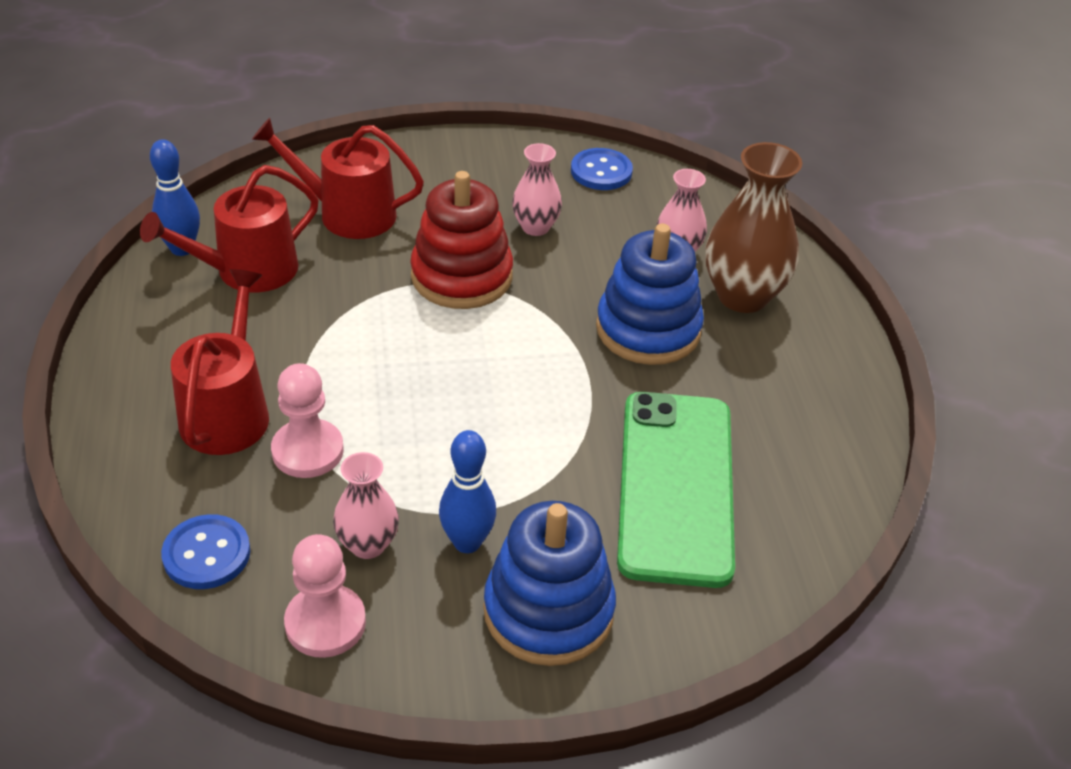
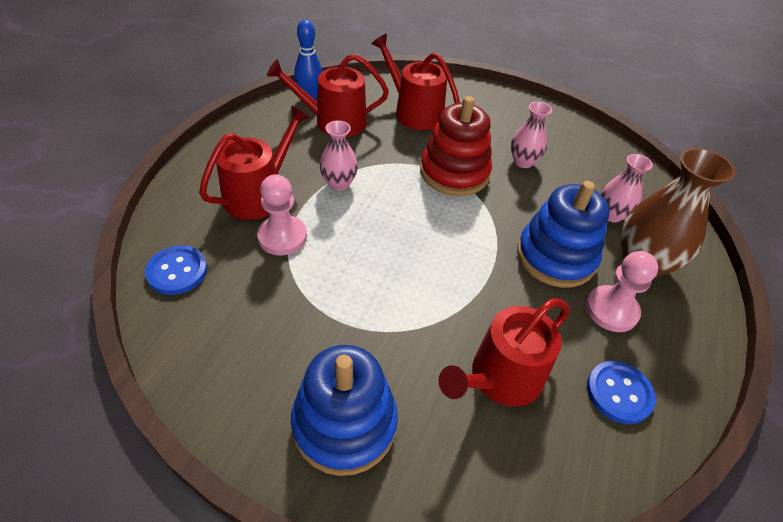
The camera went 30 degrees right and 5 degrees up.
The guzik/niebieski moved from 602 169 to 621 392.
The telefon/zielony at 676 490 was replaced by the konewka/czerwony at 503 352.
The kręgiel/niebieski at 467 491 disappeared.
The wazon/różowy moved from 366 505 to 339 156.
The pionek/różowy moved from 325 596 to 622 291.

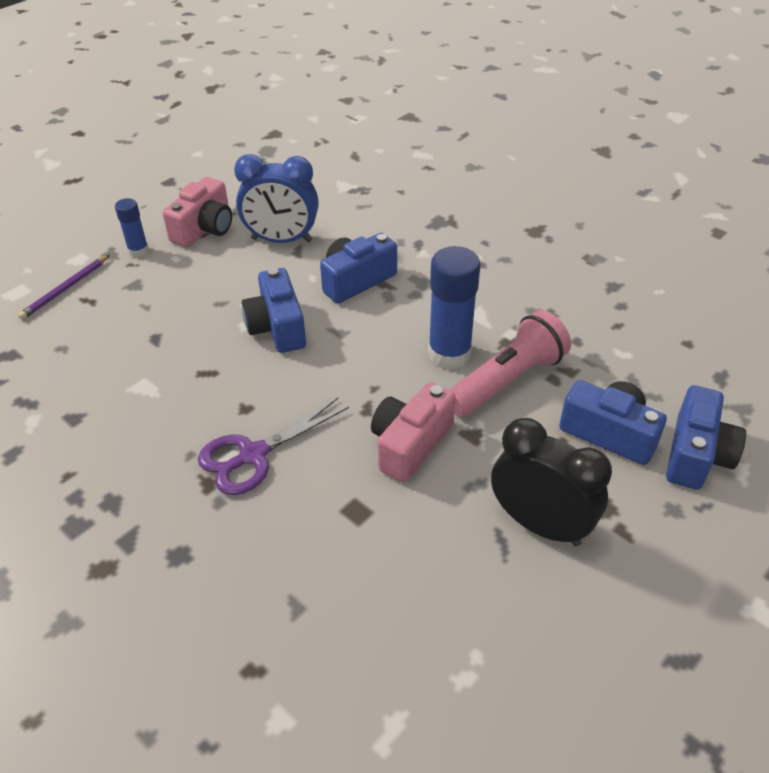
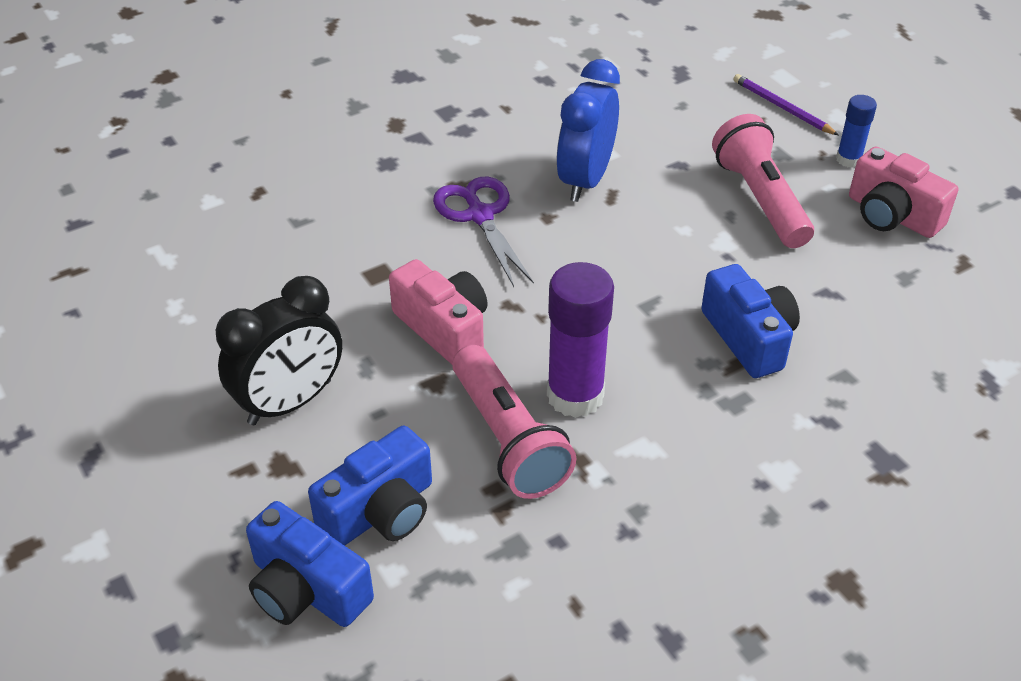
The camera went 105 degrees right and 0 degrees up.
The budzik/niebieski moved from 276 198 to 588 130.
The klej w sztyfcie/niebieski at 454 308 became the klej w sztyfcie/fioletowy at 580 340.
The aparat fotograficzny/niebieski at 274 310 disappeared.
The latarka/różowy at 763 181 appeared.

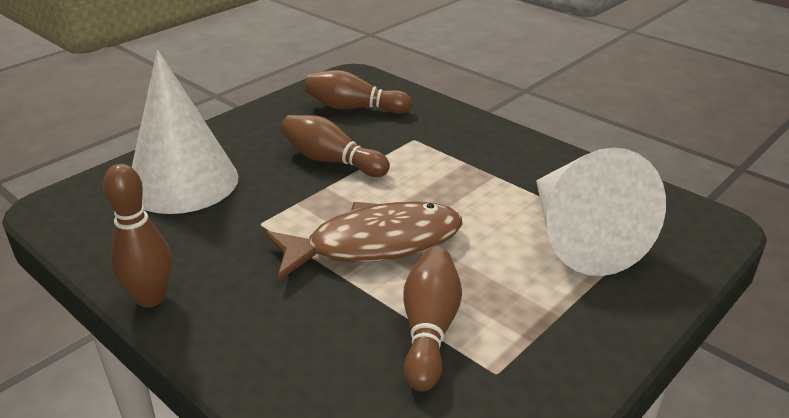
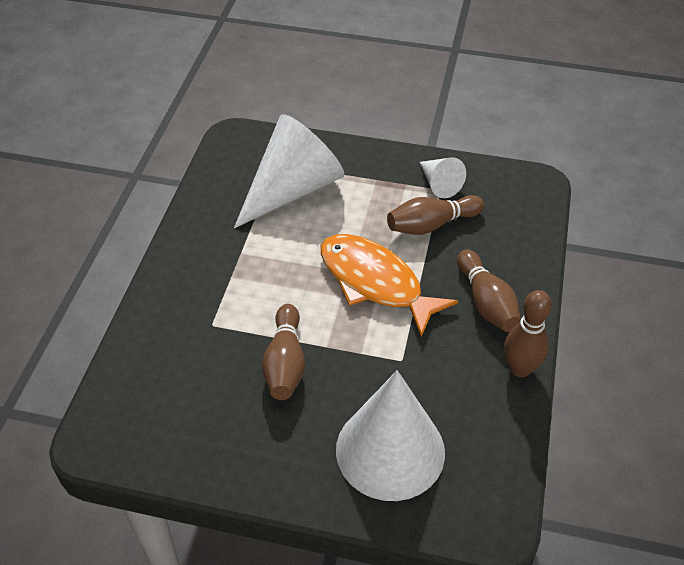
The camera went 120 degrees left and 15 degrees up.
The kręgiel/brązowy moved from 358 92 to 489 290.
The ryba/brązowy at 363 241 became the ryba/pomarańczowy at 389 285.
The stożek/biały at 443 177 appeared.

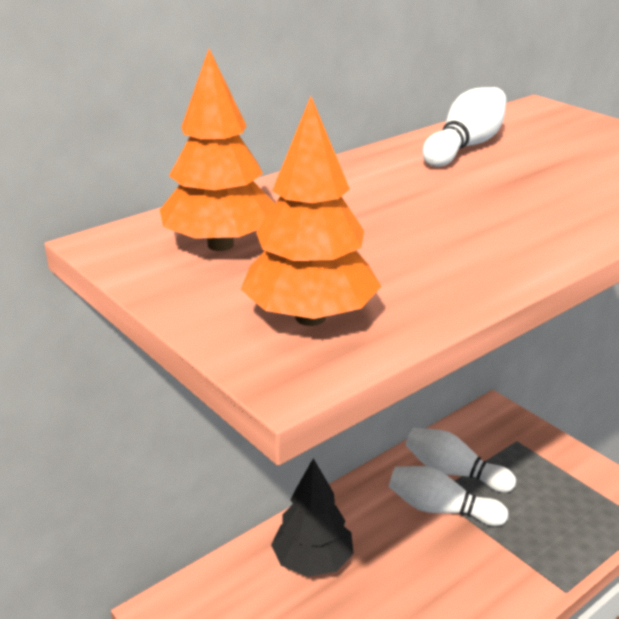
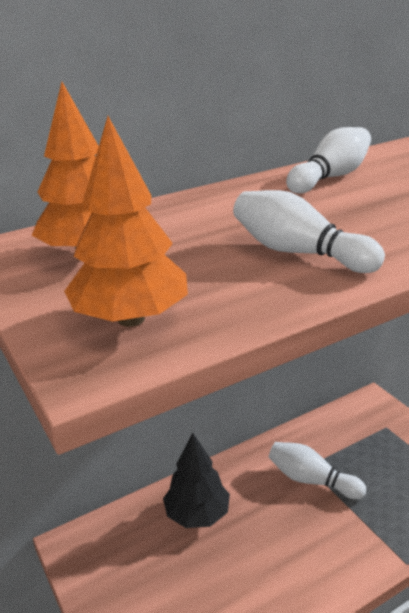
The camera went 10 degrees right and 0 degrees up.
The kręgiel/biały moved from 461 460 to 309 231.

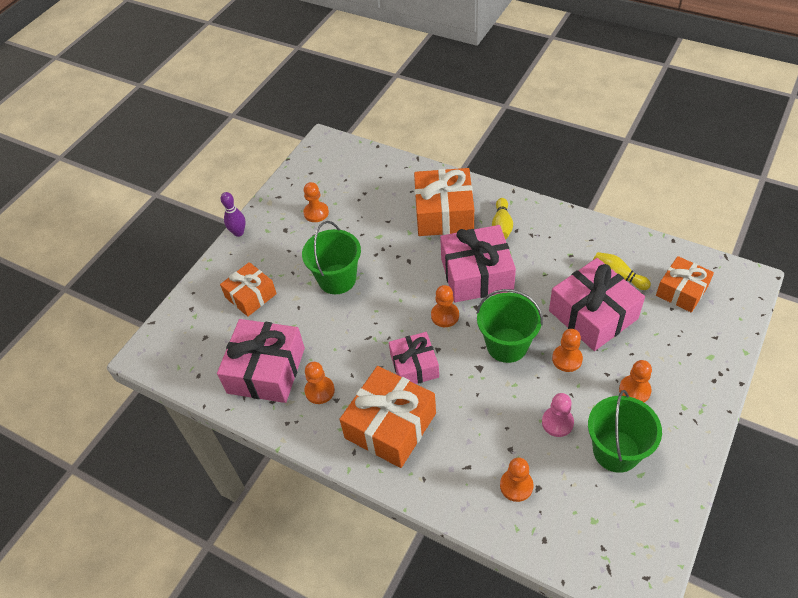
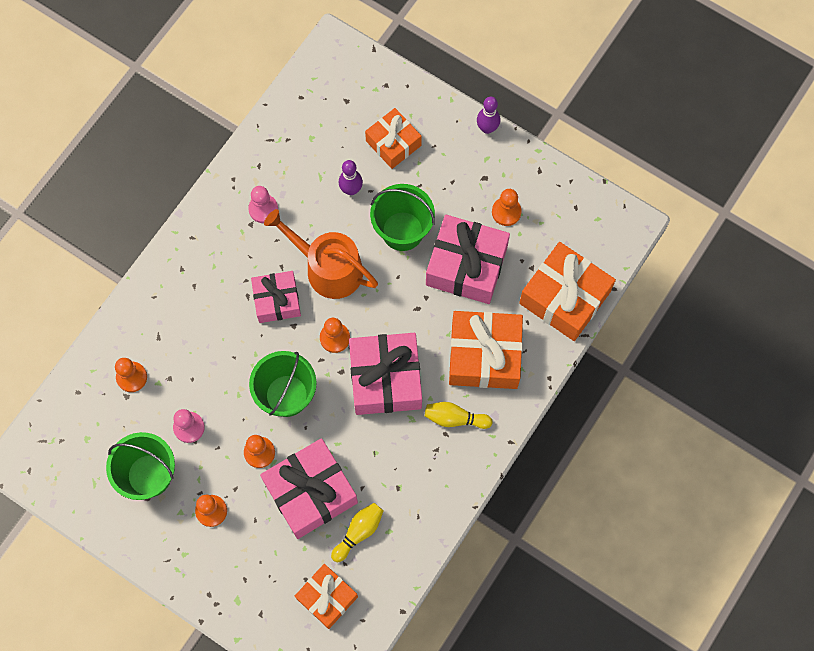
The camera went 90 degrees right and 20 degrees up.
The prezent/różowy moved from 261 361 to 468 259.
The pionek/pomarańczowy at 319 383 became the pionek/różowy at 263 204.
The prezent/pomarańczowy moved from 387 417 to 567 291.
The kręgiel/fioletowy at 351 177 appeared.
The konewka/pomarańczowy at 321 254 appeared.

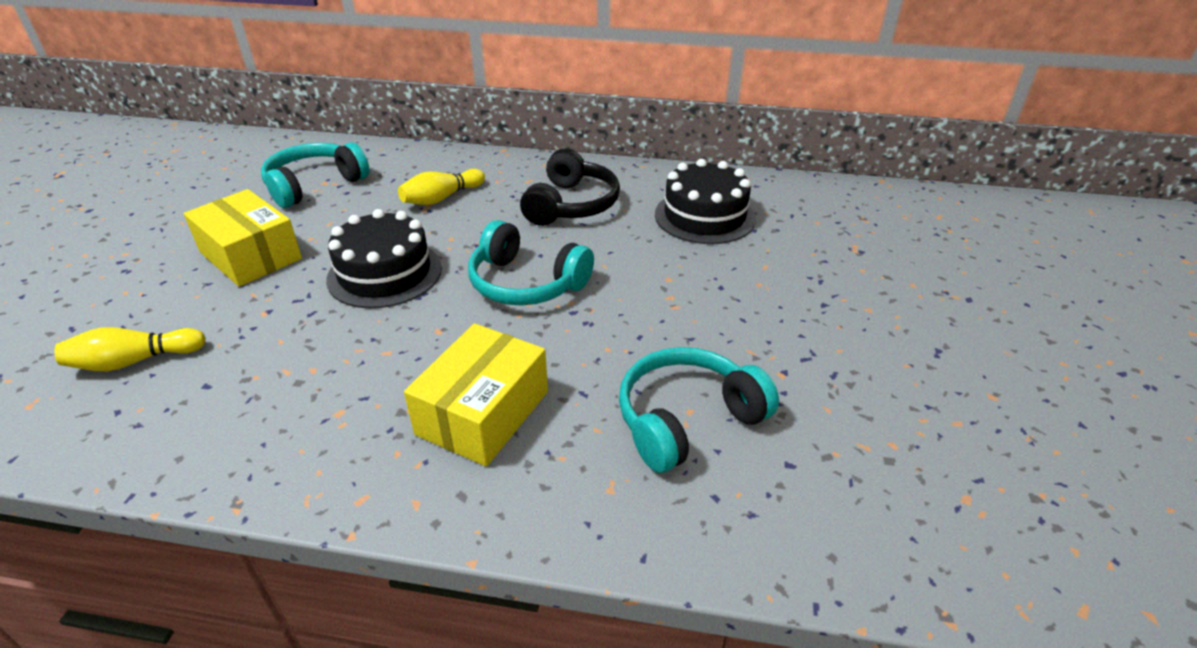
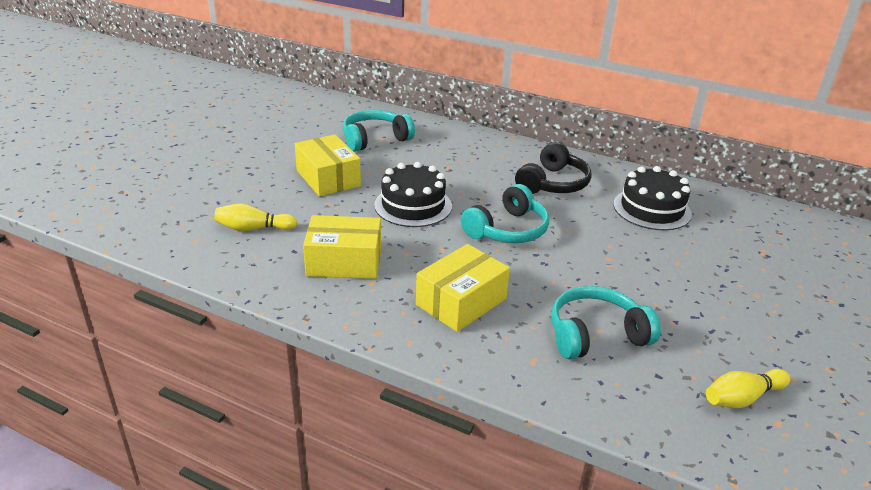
The camera went 15 degrees right and 5 degrees down.
The kręgiel/żółty moved from 441 187 to 748 388.
The słuchawki/turkusowy at 531 263 turned 90 degrees counterclockwise.
The pudełko/żółty at 342 247 appeared.

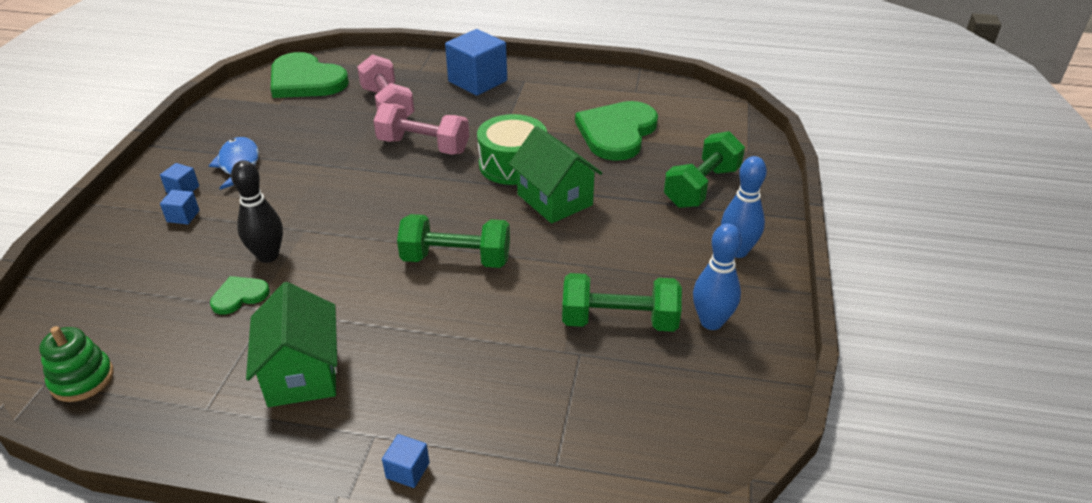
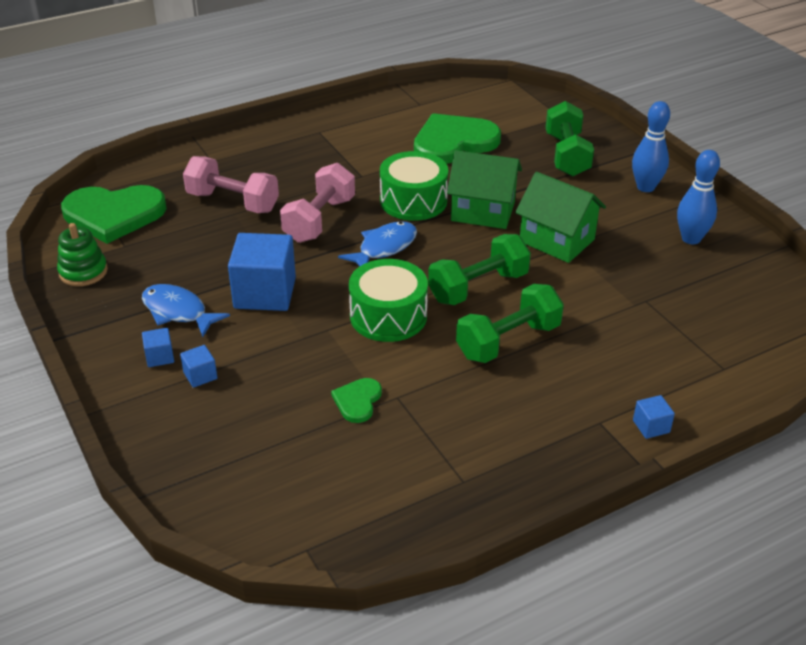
The camera went 40 degrees left and 0 degrees up.
The sześcian/niebieski moved from 476 62 to 262 272.
The serce/zielony at 616 131 turned 75 degrees clockwise.
The hantel/różowy at 421 129 turned 45 degrees counterclockwise.
The kręgiel/czarny at 257 211 disappeared.
The hantel/zielony moved from 622 302 to 510 323.
The domek/zielony moved from 291 344 to 560 217.
The zabawka nakładanka/zielony moved from 76 364 to 82 254.
The ryba/niebieski at 377 244 appeared.
The bęben/zielony at 388 300 appeared.

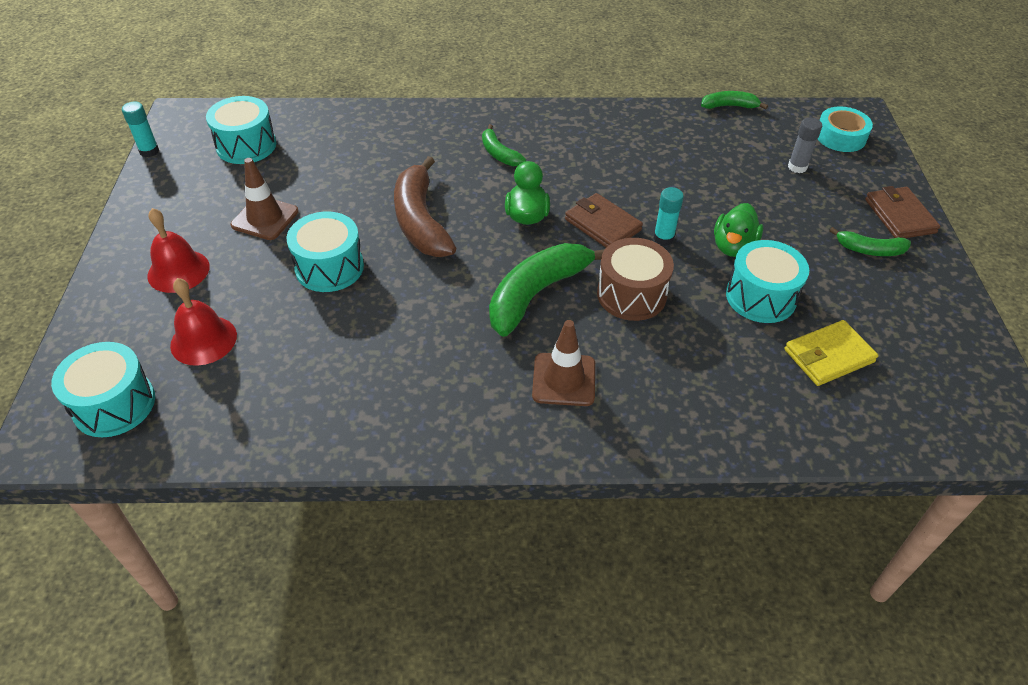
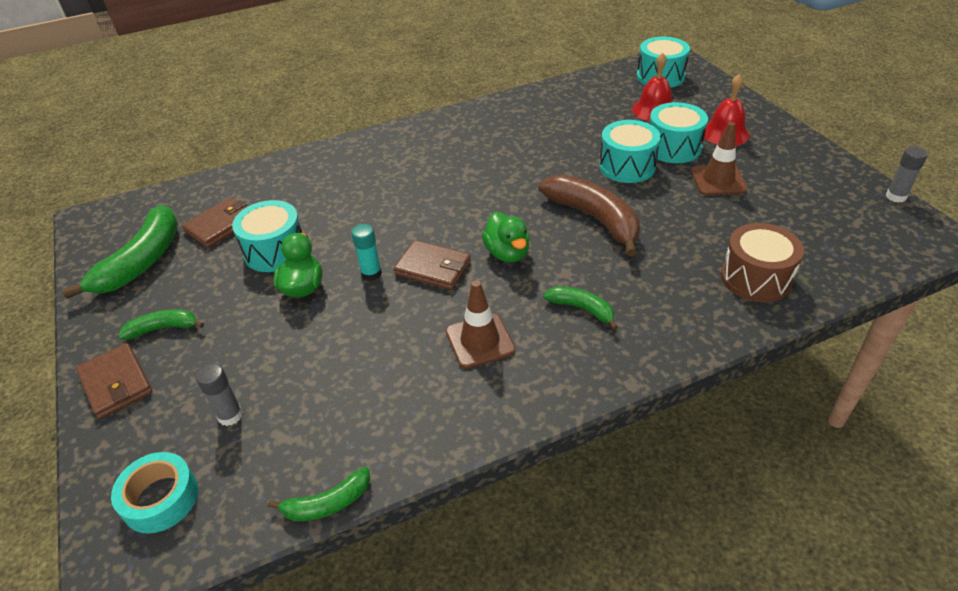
The camera went 160 degrees right and 5 degrees down.
The bęben/turkusowy moved from 241 130 to 679 132.
The klej w sztyfcie/turkusowy at 140 129 became the klej w sztyfcie/szary at 907 174.
The bęben/brązowy moved from 635 279 to 762 262.
The banan/zielony moved from 547 290 to 120 252.
The pachołek/brązowy moved from 563 363 to 480 324.
The portfel/żółty at 831 353 became the portfel/brązowy at 214 222.

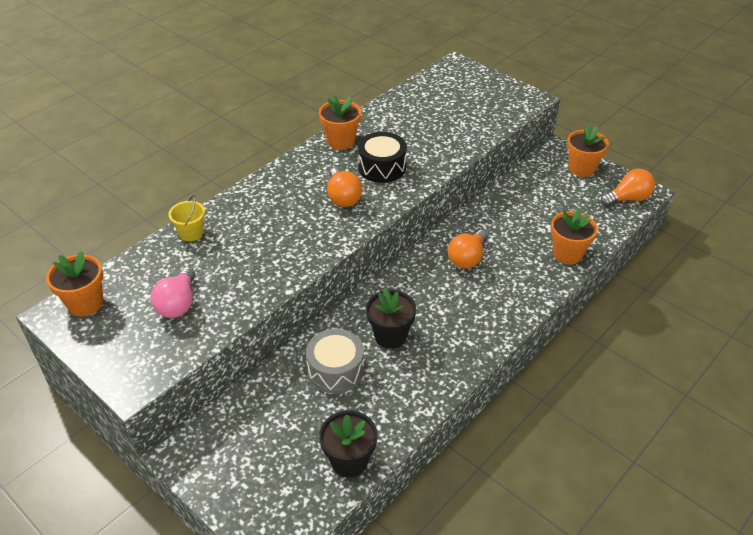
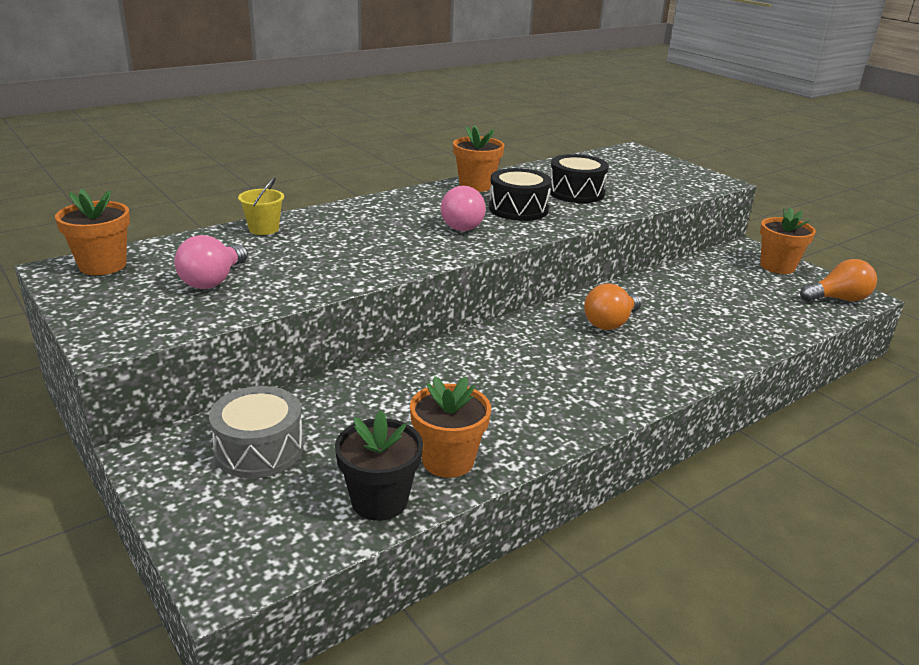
The camera went 10 degrees right and 15 degrees down.
The żarówka/pomarańczowy at 345 187 became the żarówka/różowy at 463 208.
The doniczka/pomarańczowy moved from 574 236 to 450 427.
The doniczka/czarny at 391 318 disappeared.
The bęben/szary moved from 335 361 to 256 432.
The bęben/czarny at 579 178 appeared.

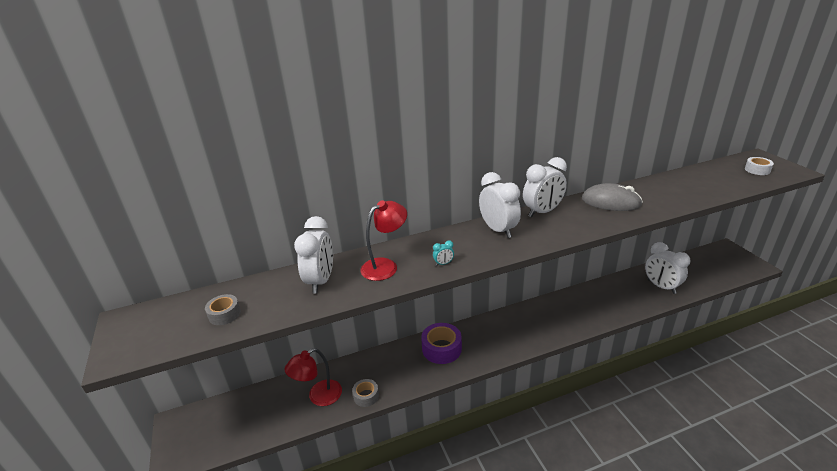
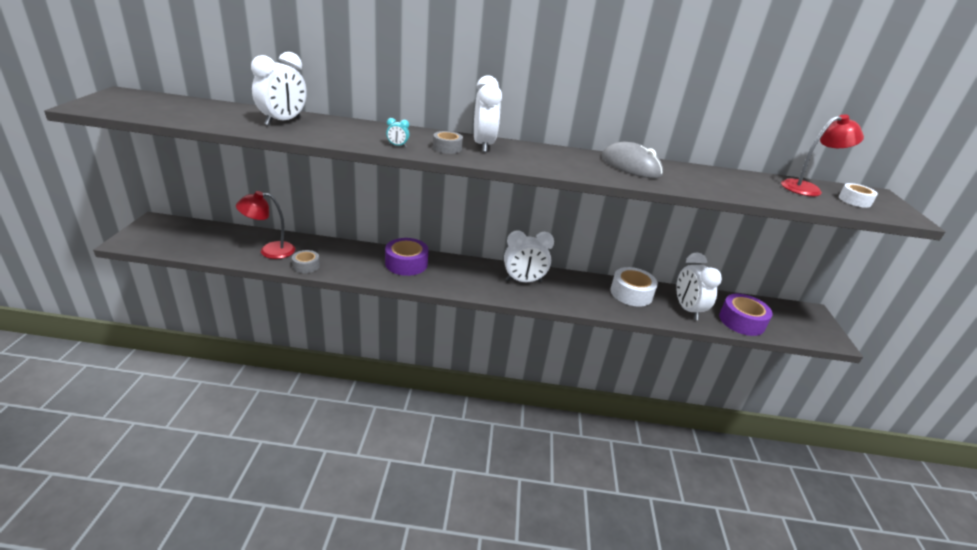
The camera went 20 degrees right and 0 degrees up.
The budzik/biały moved from 545 187 to 529 256.
The lampka/czerwony moved from 383 240 to 822 155.
The taśma klejąca/szary moved from 223 309 to 448 142.
The taśma klejąca/biały at 634 287 appeared.
The taśma klejąca/fioletowy at 746 315 appeared.

